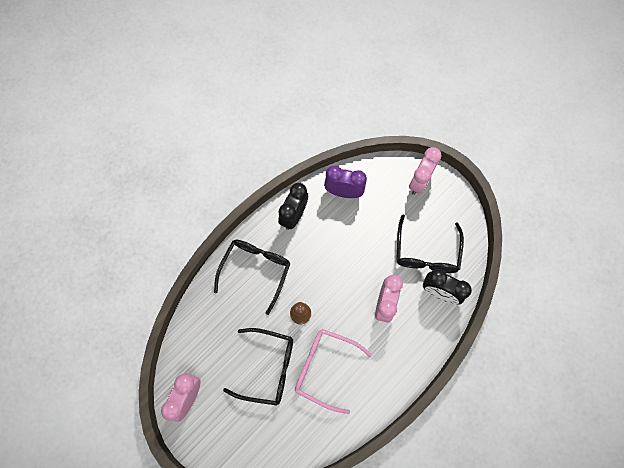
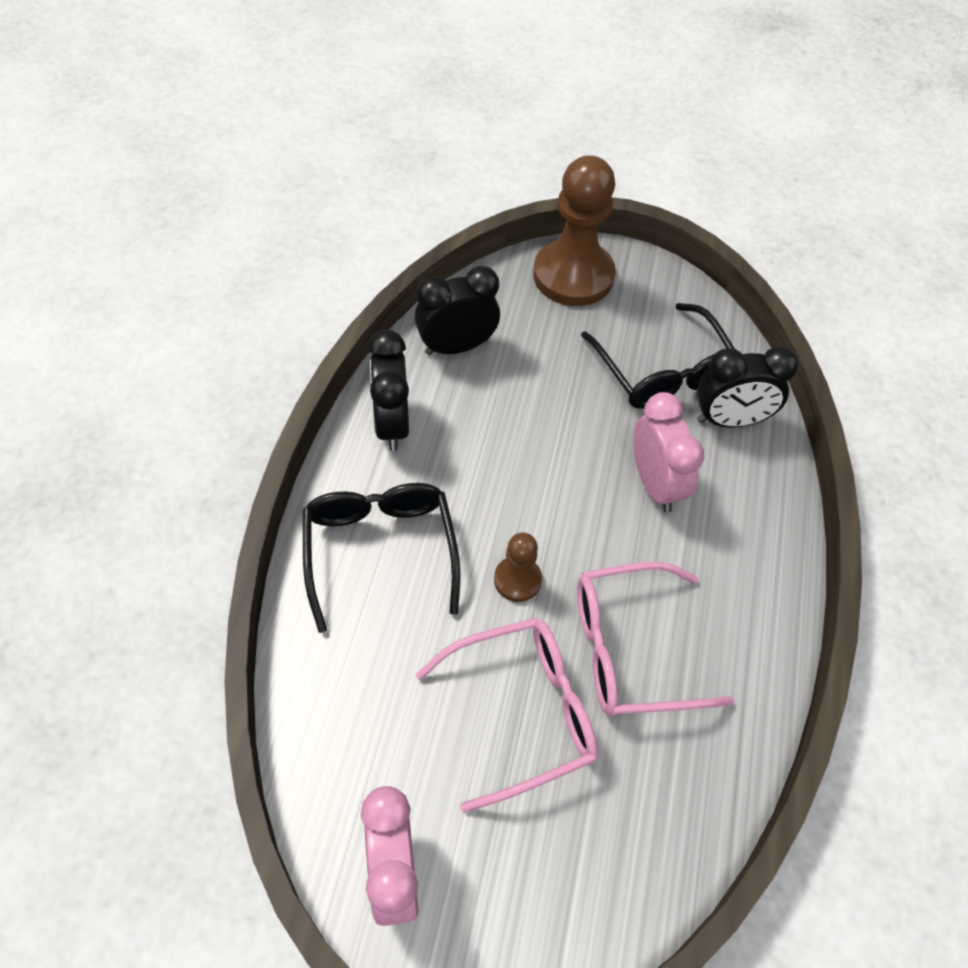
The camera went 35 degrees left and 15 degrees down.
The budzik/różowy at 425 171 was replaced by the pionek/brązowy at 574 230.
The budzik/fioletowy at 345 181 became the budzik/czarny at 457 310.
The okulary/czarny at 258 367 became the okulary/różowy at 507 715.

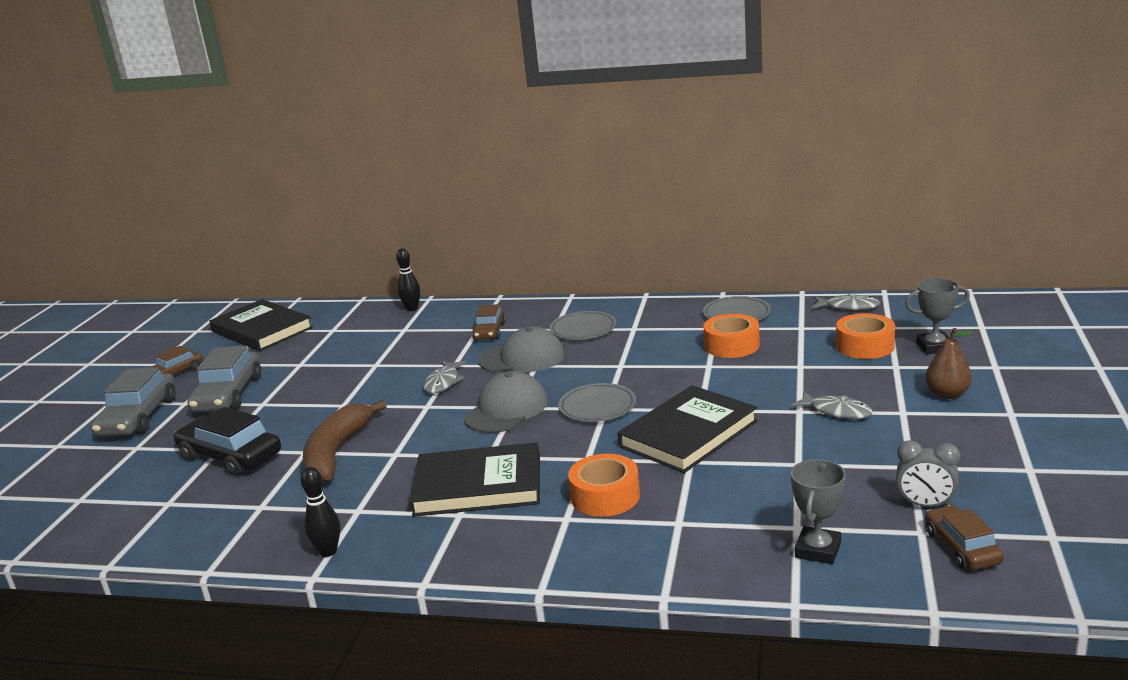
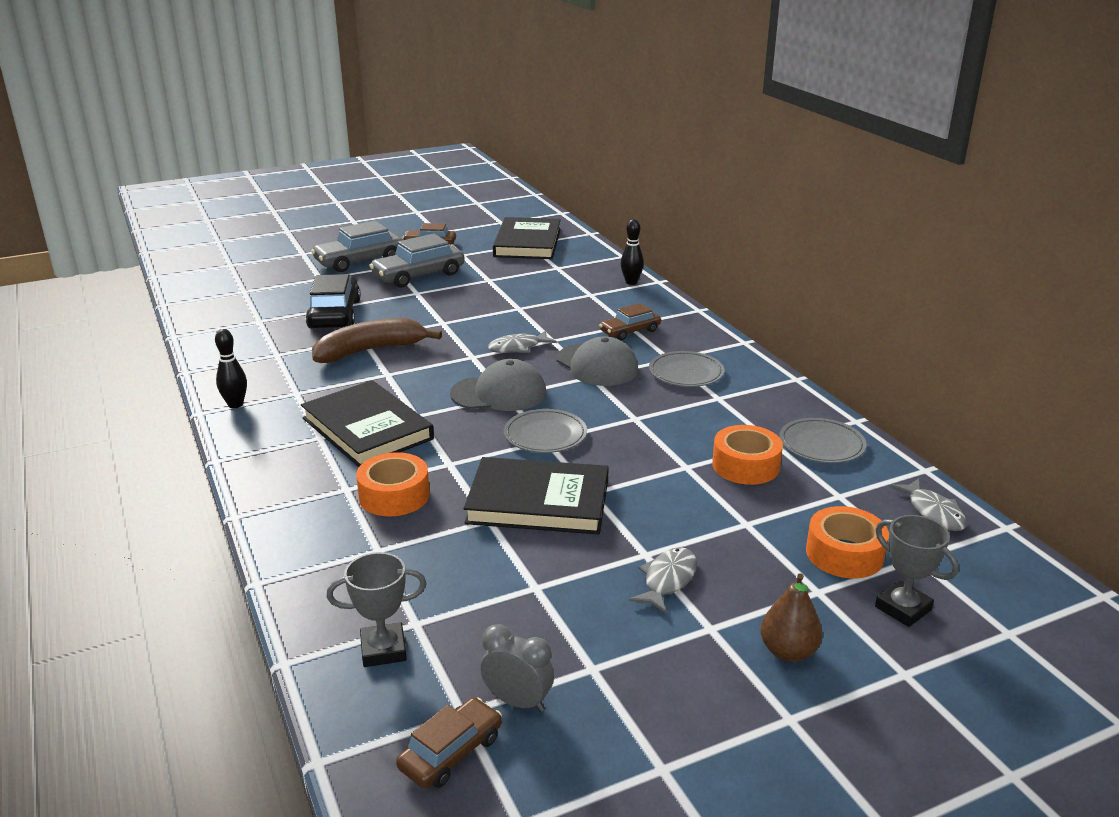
The camera went 50 degrees right and 5 degrees up.
The ryba/szary at 832 405 turned 150 degrees counterclockwise.
The budzik/szary at 928 473 turned 135 degrees clockwise.

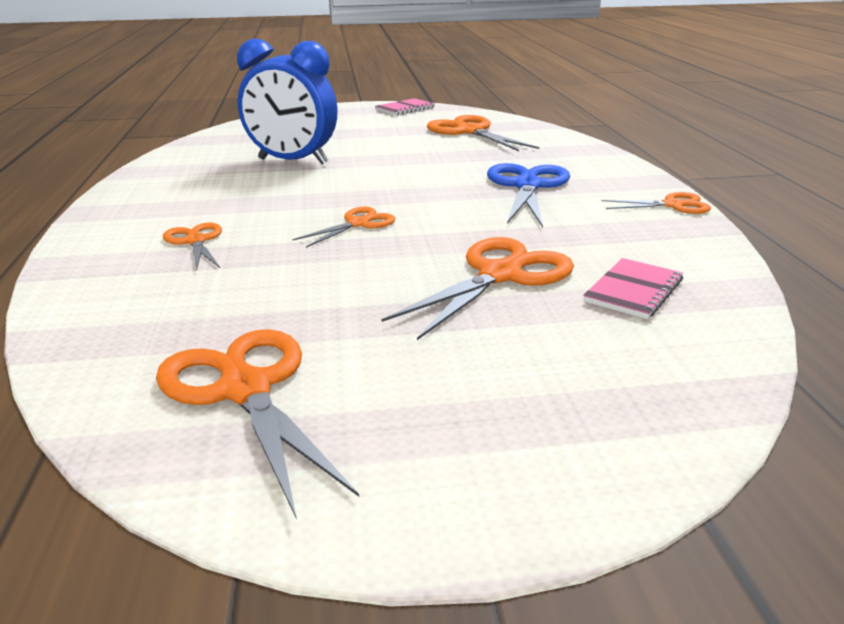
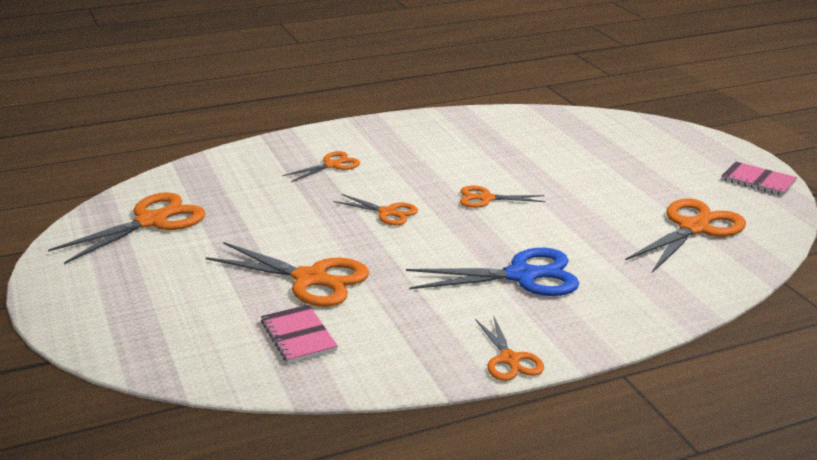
The camera went 75 degrees right and 0 degrees up.
The budzik/niebieski at 287 102 disappeared.
The zeszyt/różowy at 633 288 turned 45 degrees clockwise.
The nożyczki/pomarańczowy at 502 197 appeared.

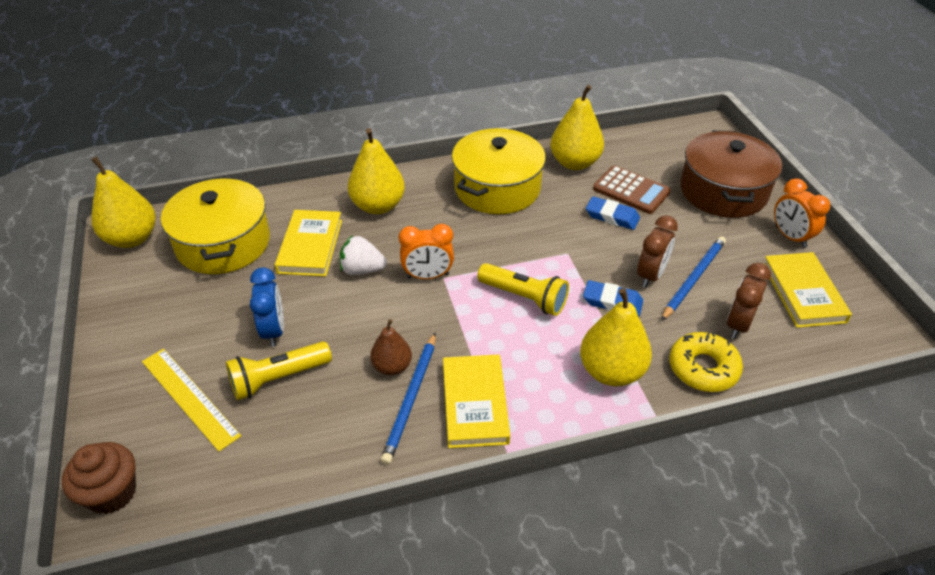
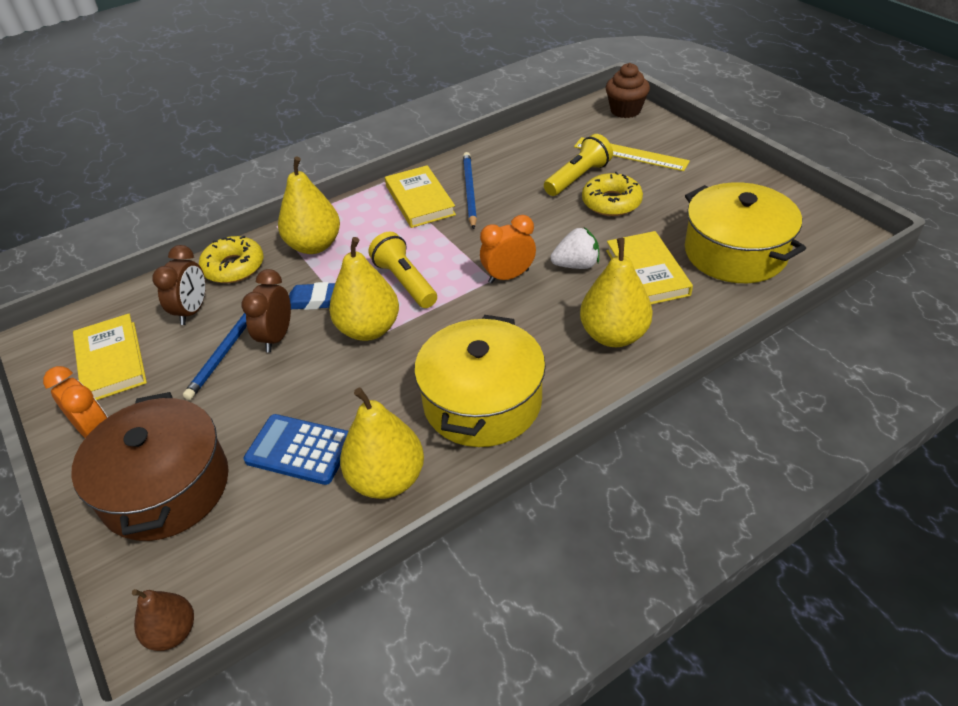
The camera went 165 degrees right and 0 degrees up.
The gruszka/żółty moved from 123 202 to 364 289.
The kalkulator/brązowy at 632 189 became the kalkulator/niebieski at 296 449.
The gumka do mazania/niebieski at 613 213 disappeared.
The latarka/żółty at 523 289 turned 45 degrees clockwise.
The budzik/niebieski at 267 307 was replaced by the donut/żółty at 612 194.
The gruszka/brązowy moved from 391 347 to 163 620.

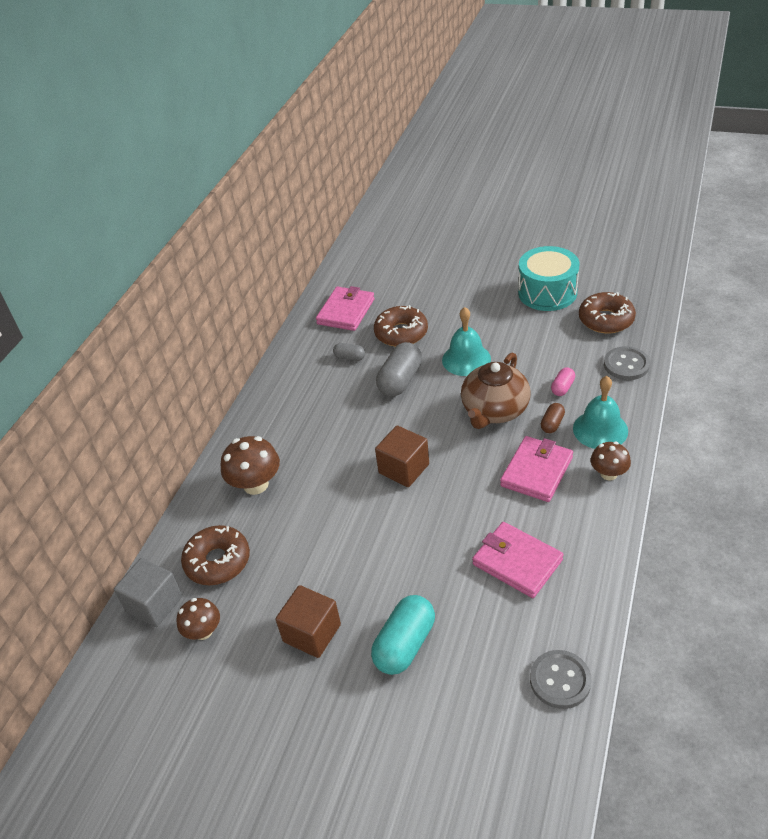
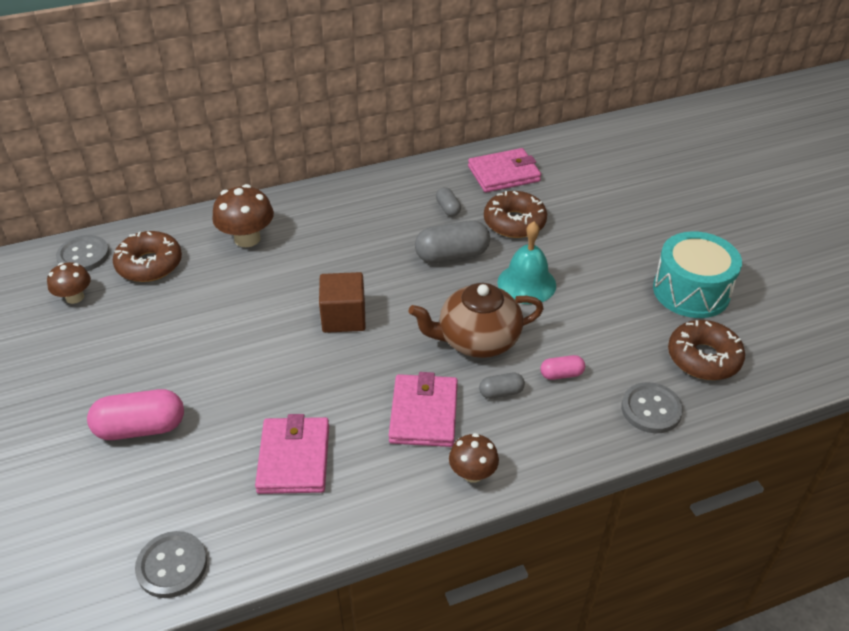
The camera went 45 degrees right and 0 degrees up.
The dzwonek/turkusowy at 600 412 disappeared.
The kapsułka/brązowy at 553 418 became the kapsułka/szary at 502 386.
The portfel/różowy at 536 469 turned 75 degrees counterclockwise.
The sześcian/szary at 148 592 was replaced by the guzik/szary at 83 253.
The sześcian/brązowy at 308 621 disappeared.
The kapsułka/turkusowy at 403 635 became the kapsułka/różowy at 135 414.

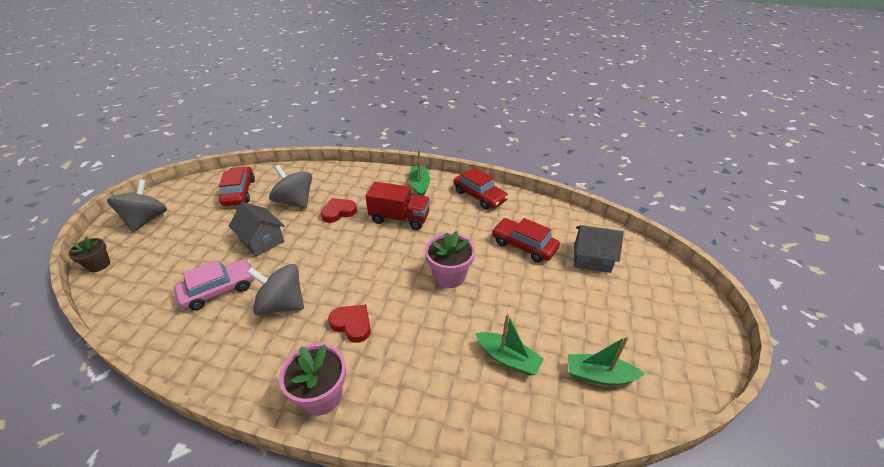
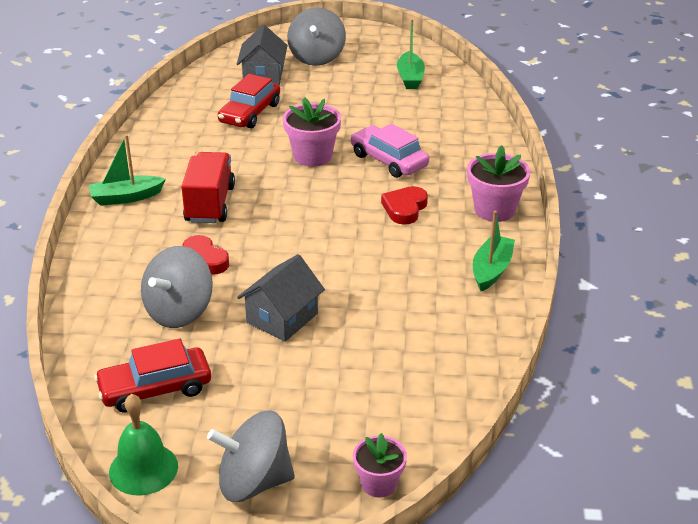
The camera went 100 degrees left and 5 degrees down.
The samochód/czerwony at 480 188 disappeared.
The doniczka/brązowy at 89 254 became the doniczka/różowy at 380 465.
The samochód/różowy moved from 214 284 to 390 151.
The bączek/szary moved from 275 290 to 316 37.
The łódka/zielony moved from 509 344 to 494 251.
The dzwonek/zielony at 143 444 appeared.

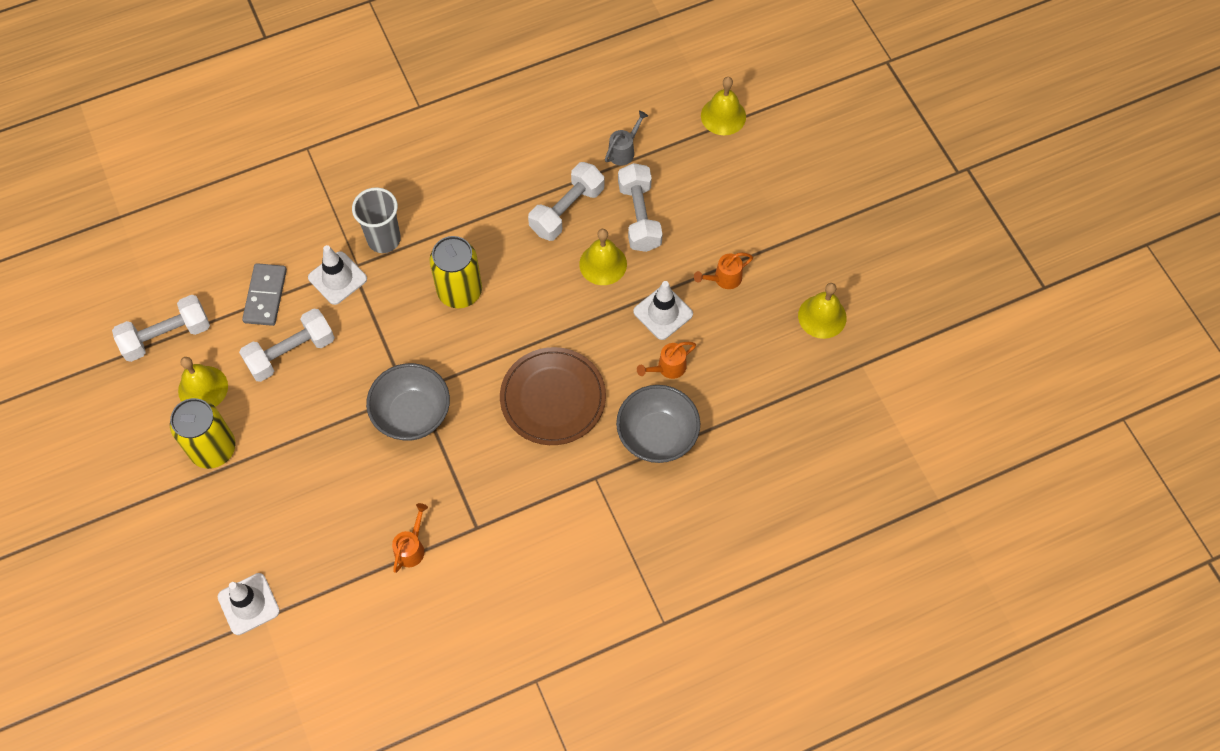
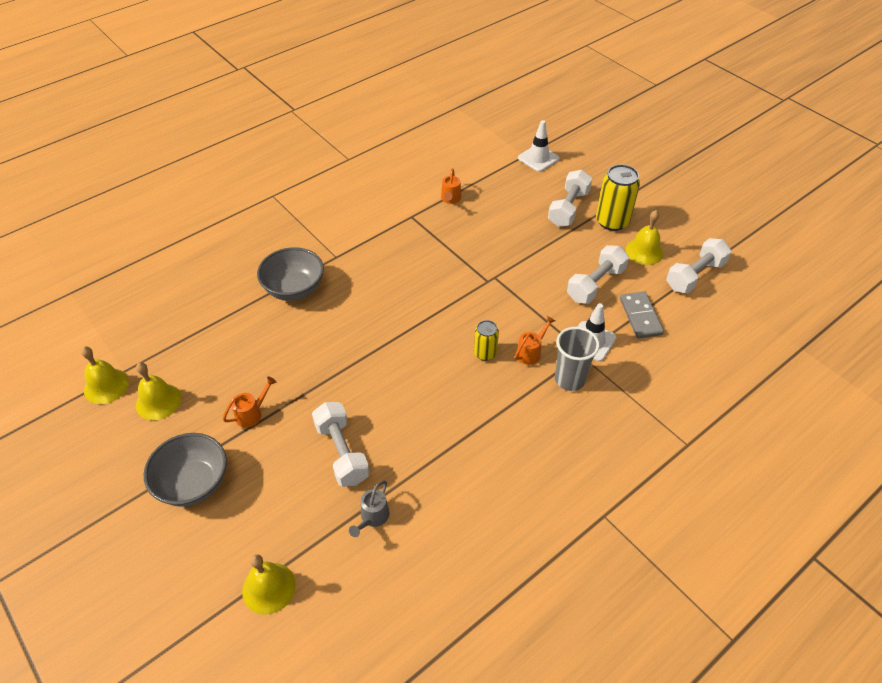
The camera went 165 degrees right and 15 degrees down.
The hantel/biały moved from 566 201 to 570 198.
The dzwonek/żółty moved from 603 257 to 105 375.
The puszka/żółty at 455 272 changed to 0.58 times the size.
The pachołek/biały at 663 310 disappeared.
The konewka/pomarańczowy moved from 666 360 to 534 340.
The talerz/brązowy at 553 396 disappeared.
The miska/szary moved from 408 402 to 185 470.

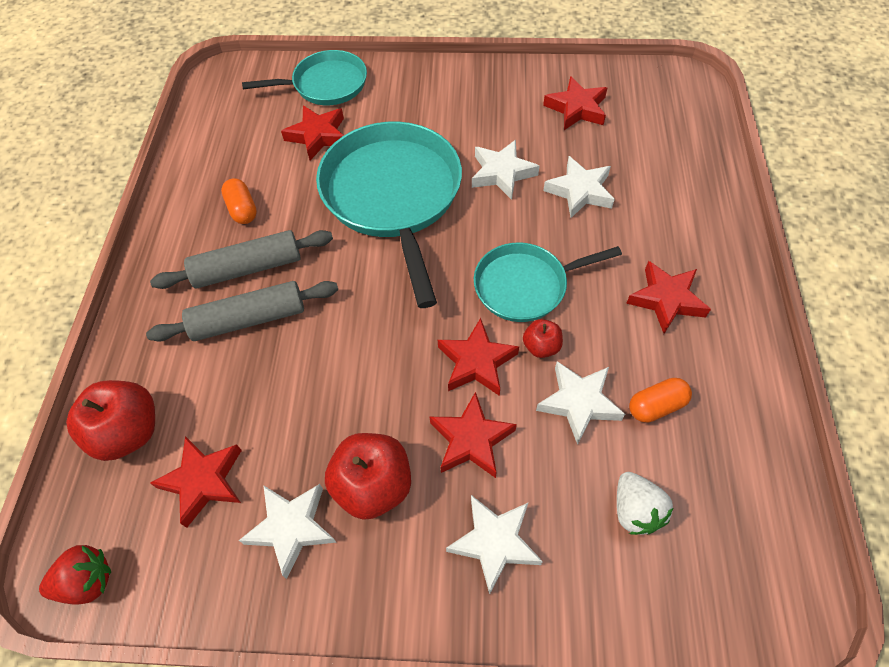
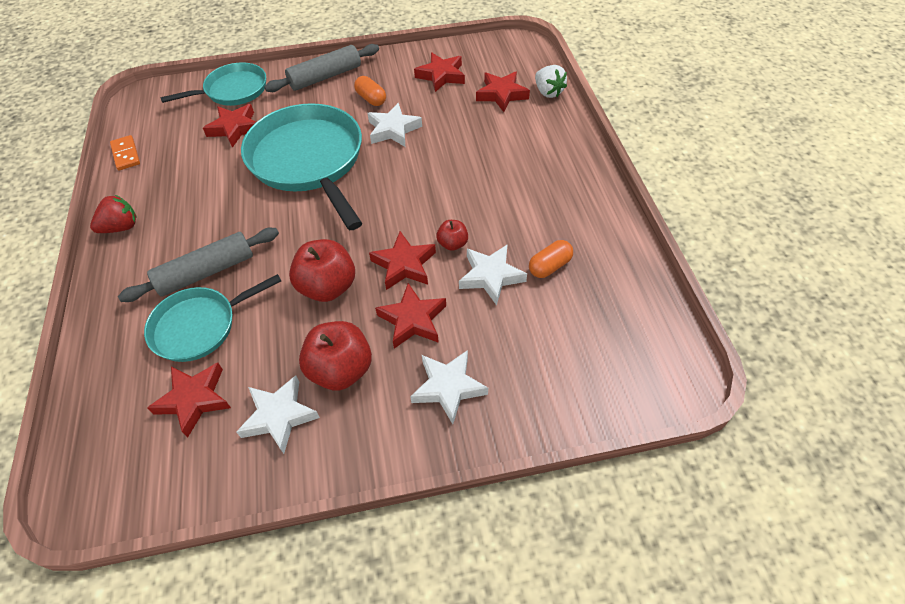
The camera went 15 degrees left and 5 degrees down.
The gwiazda/biały at 579 187 disappeared.
The kapsułka/pomarańczowy moved from 239 201 to 370 91.
The wałek do ciasta/szary moved from 241 259 to 321 68.
The patelnia/turkusowy moved from 548 282 to 212 318.
The gwiazda/czerwony moved from 668 297 to 503 91.
The jabłko/czerwony moved from 110 420 to 322 270.
The truskawka/biały moved from 645 503 to 551 81.
The truskawka/czerwony moved from 75 575 to 113 214.
The kostka domina/pomarańczowy at 125 153 appeared.

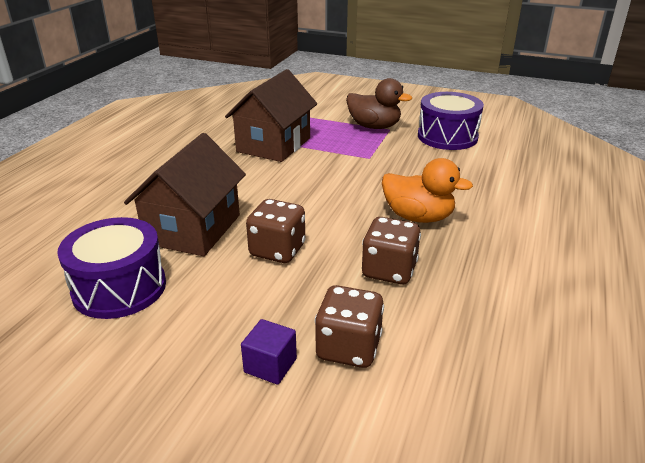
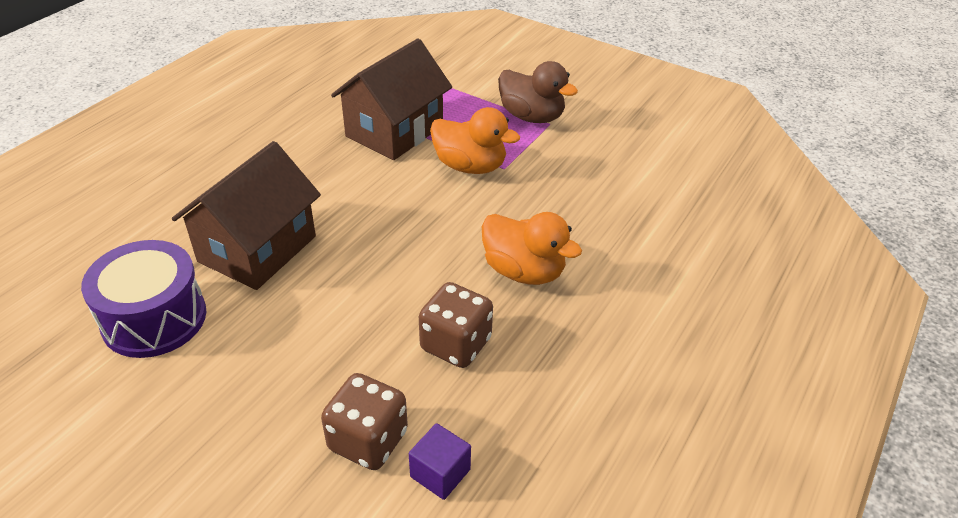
The camera went 10 degrees right and 10 degrees up.
The bęben/fioletowy at 451 121 disappeared.
The kostka do gry/brązowy at 275 231 disappeared.
The sześcian/fioletowy moved from 269 352 to 440 461.
The kaczka/pomarańczowy at 475 140 appeared.

